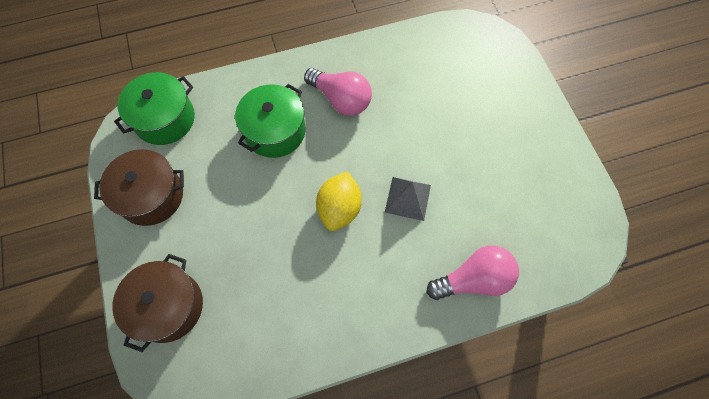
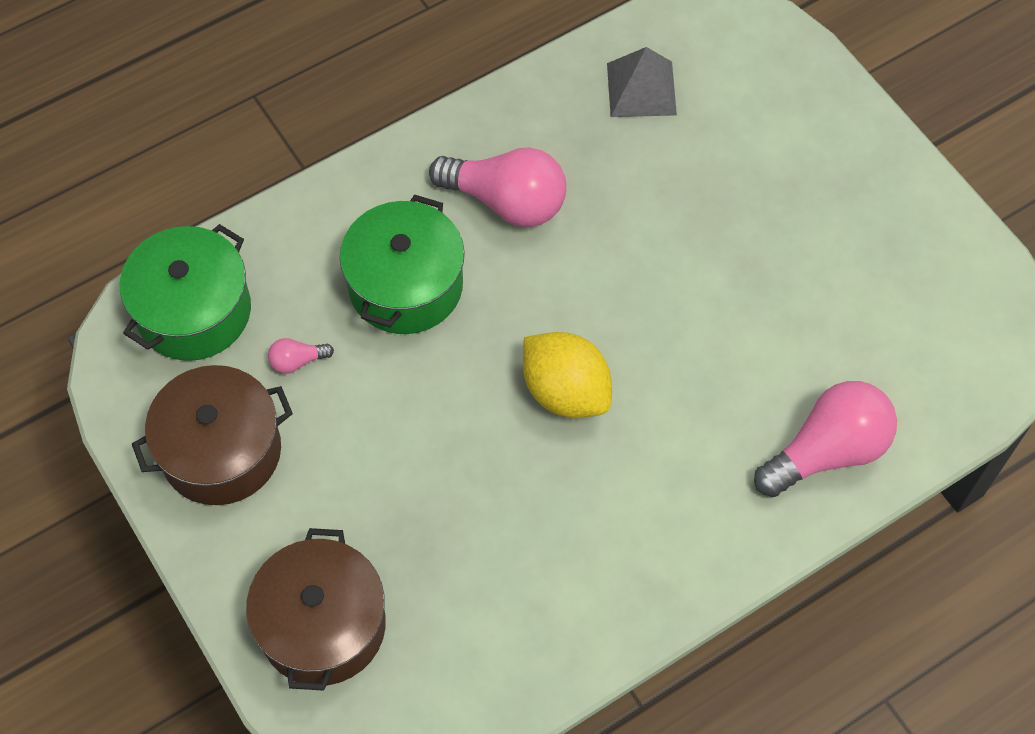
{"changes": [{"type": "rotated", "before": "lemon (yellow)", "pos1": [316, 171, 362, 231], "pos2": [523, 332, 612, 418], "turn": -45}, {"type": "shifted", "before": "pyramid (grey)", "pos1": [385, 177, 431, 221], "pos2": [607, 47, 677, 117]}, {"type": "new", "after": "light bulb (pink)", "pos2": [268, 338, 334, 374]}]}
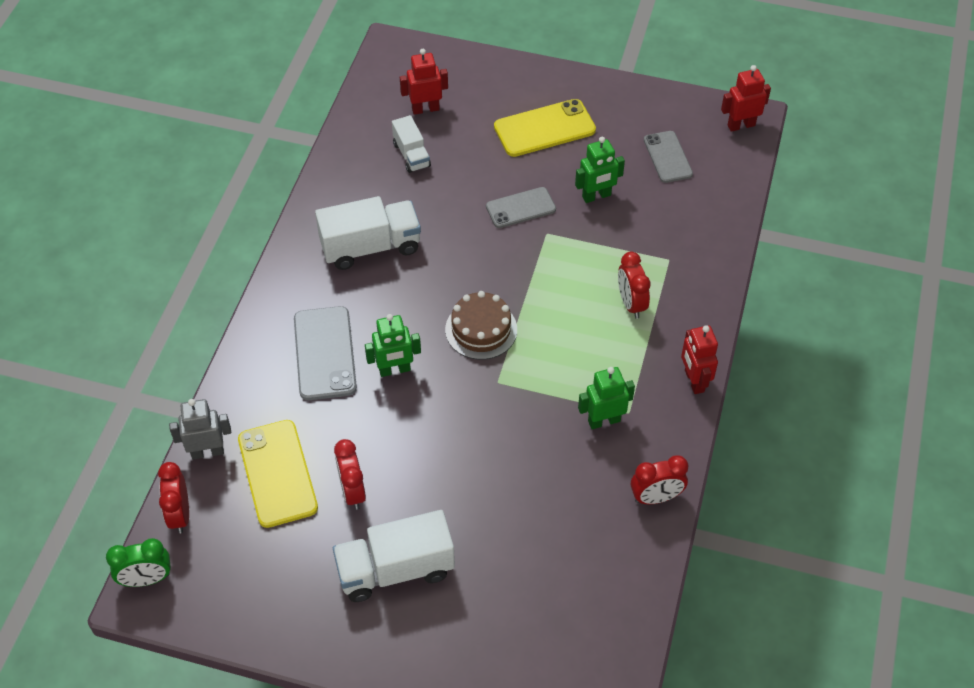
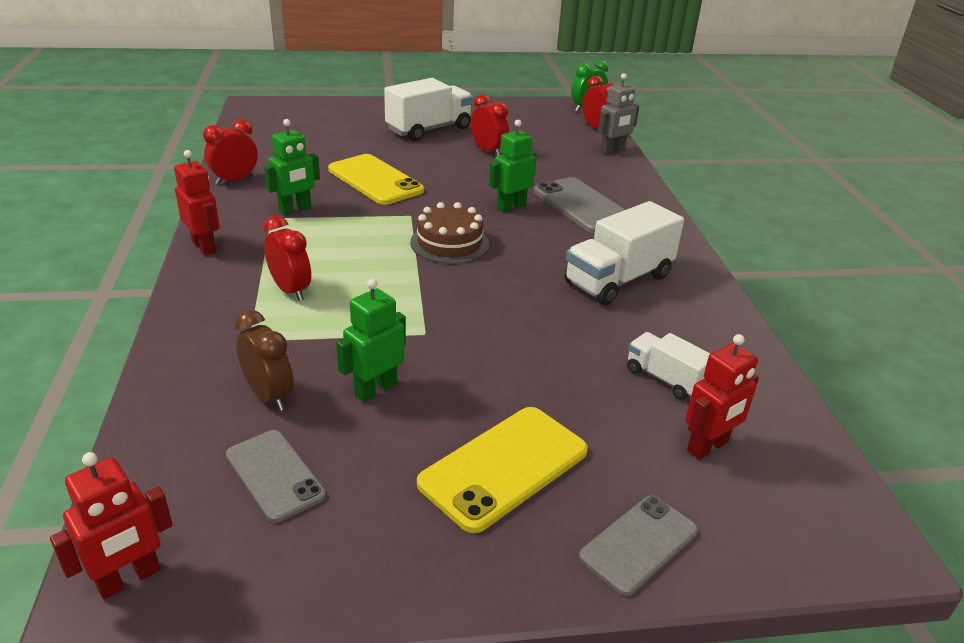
{"changes": [{"type": "shifted", "before": "phone (yellow)", "pos1": [238, 420, 318, 528], "pos2": [328, 154, 424, 205]}, {"type": "shifted", "before": "phone (grey)", "pos1": [486, 187, 556, 228], "pos2": [579, 495, 698, 596]}, {"type": "new", "after": "clock (brown)", "pos2": [234, 310, 294, 411]}]}
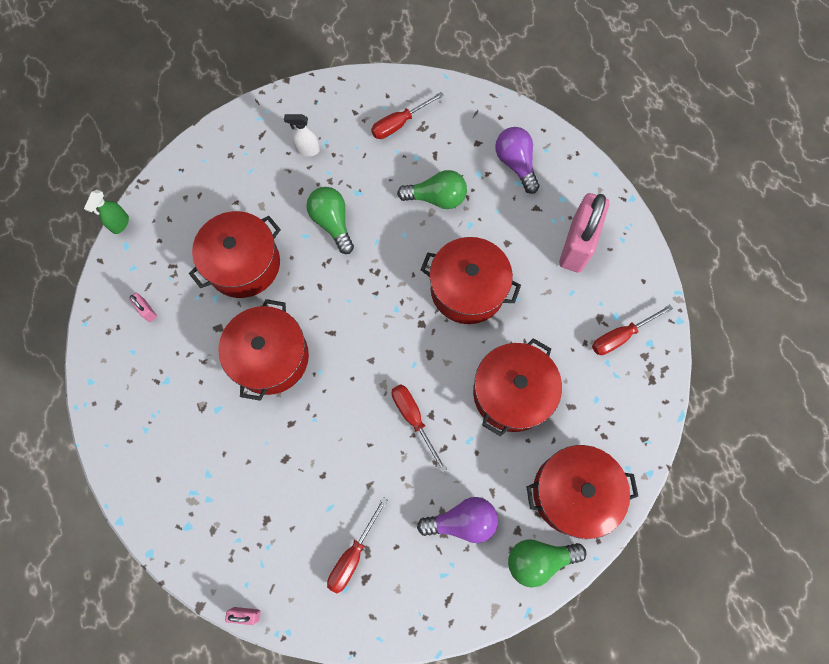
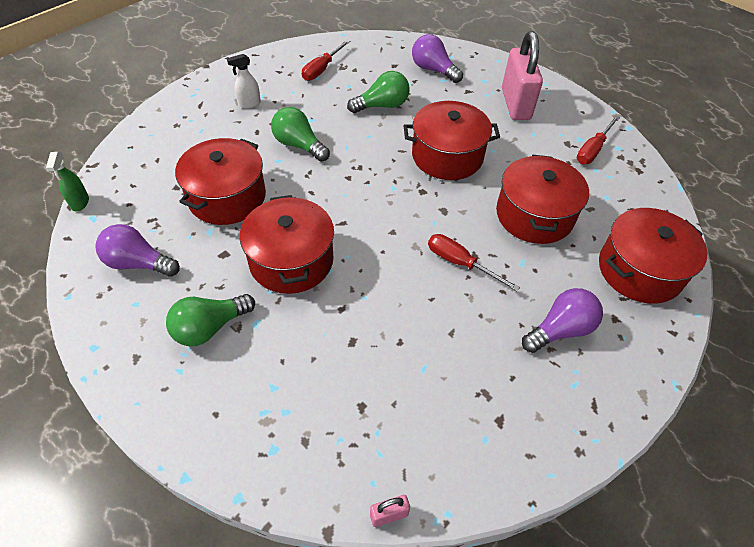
{"changes": [{"type": "swapped", "before": "padlock (pink)", "after": "light bulb (purple)", "pos1": [129, 293, 157, 322], "pos2": [95, 224, 180, 277]}, {"type": "gone", "before": "screwdriver (red)", "pos1": [327, 497, 388, 594]}, {"type": "shifted", "before": "light bulb (green)", "pos1": [508, 539, 586, 588], "pos2": [166, 294, 255, 346]}]}
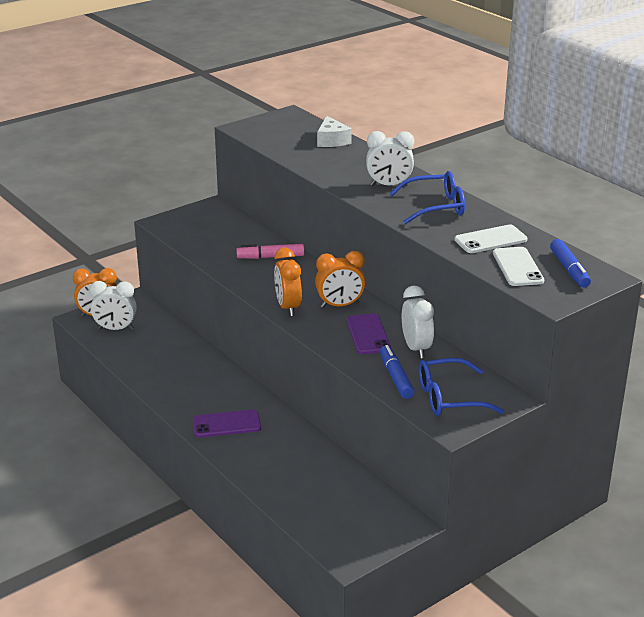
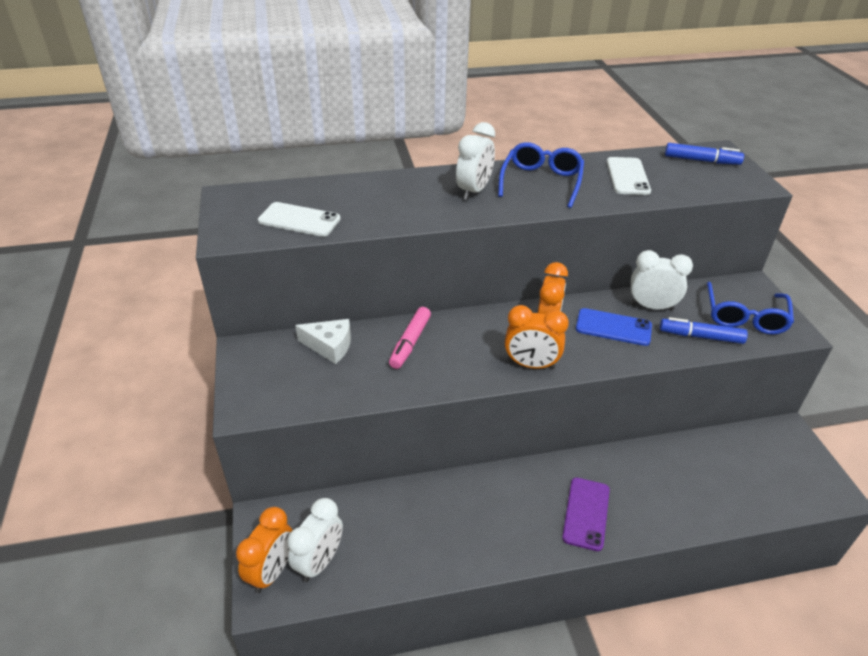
{"changes": [{"type": "shifted", "before": "cheese (white)", "pos1": [317, 116, 352, 147], "pos2": [295, 319, 351, 364]}, {"type": "repainted", "before": "phone (purple)", "after": "phone (blue)", "pos1": [347, 314, 391, 354], "pos2": [576, 308, 652, 346]}, {"type": "shifted", "before": "phone (white)", "pos1": [493, 247, 544, 286], "pos2": [258, 202, 341, 237]}]}
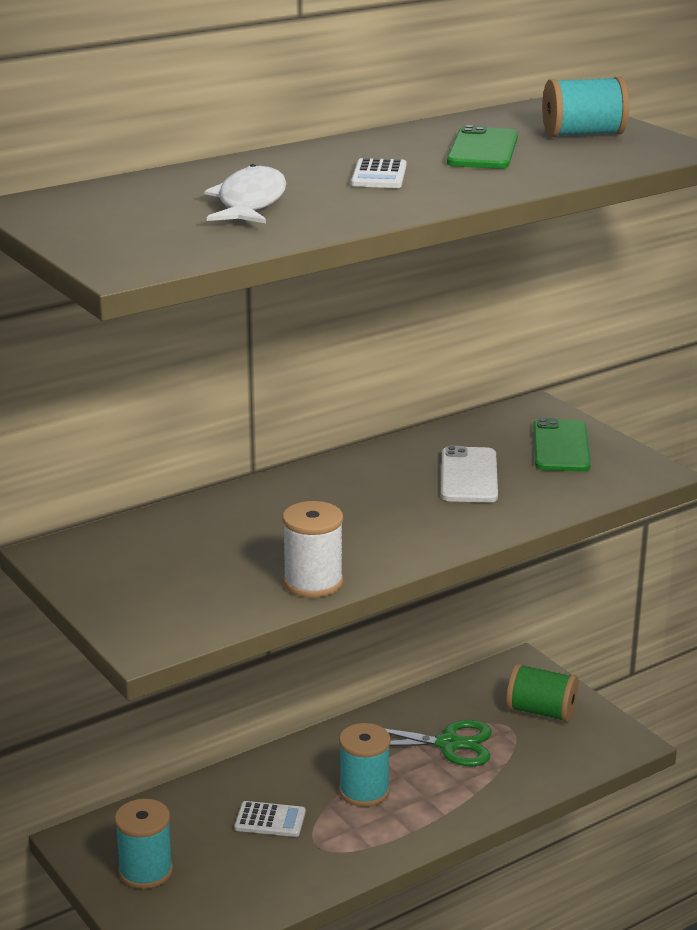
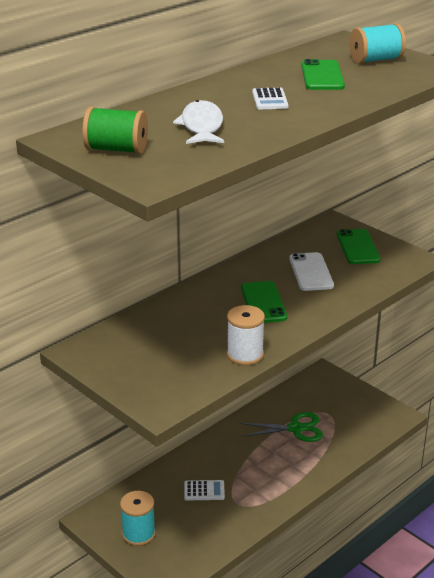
{"changes": [{"type": "gone", "before": "spool (turquoise)", "pos1": [339, 723, 391, 807]}, {"type": "shifted", "before": "spool (green)", "pos1": [506, 663, 579, 722], "pos2": [82, 107, 148, 154]}, {"type": "new", "after": "phone (green)", "pos2": [241, 281, 287, 323]}]}
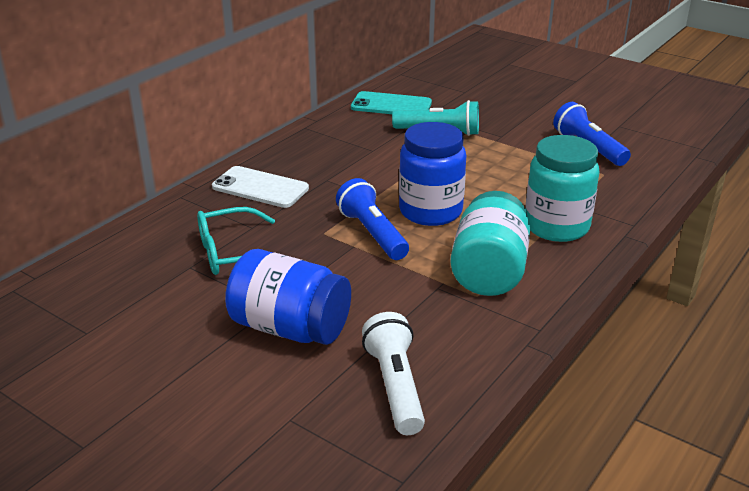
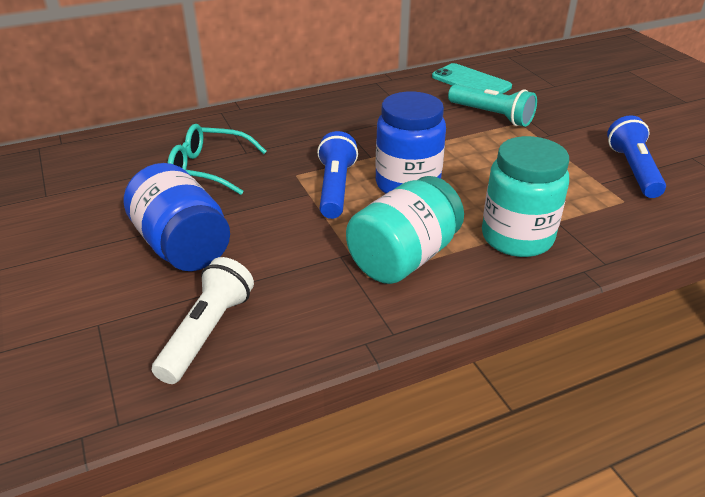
{"changes": [{"type": "gone", "before": "phone (white)", "pos1": [212, 166, 309, 208]}]}
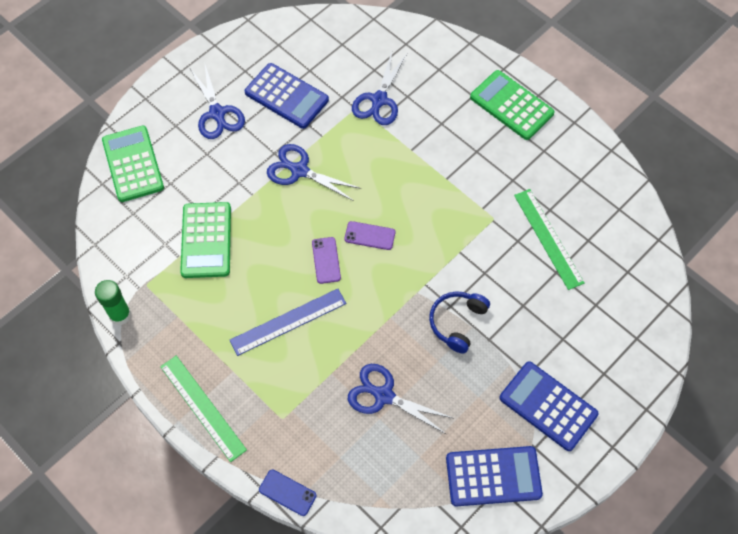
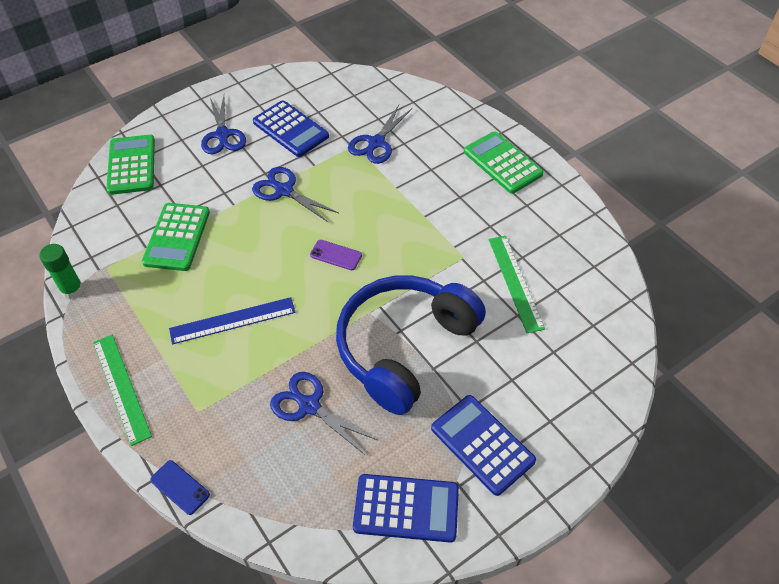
{"changes": [{"type": "gone", "before": "phone (purple)", "pos1": [312, 237, 341, 284]}, {"type": "scaled", "before": "headphones (blue)", "pos1": [429, 291, 490, 353], "pos2": [336, 275, 486, 415], "scale": 2.21}]}
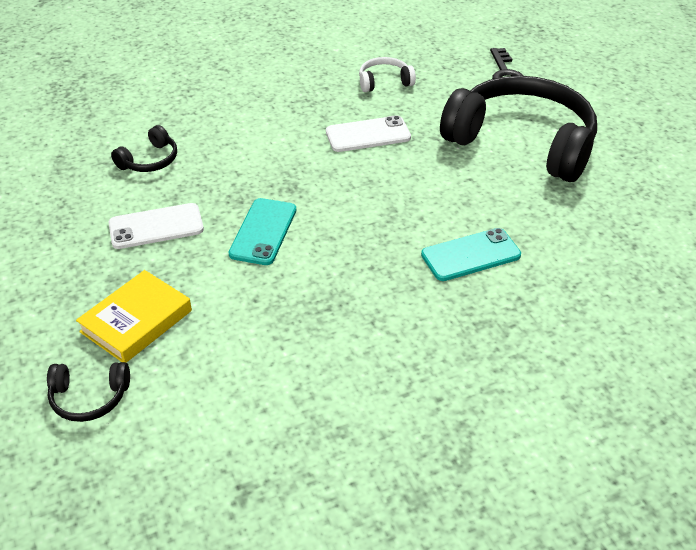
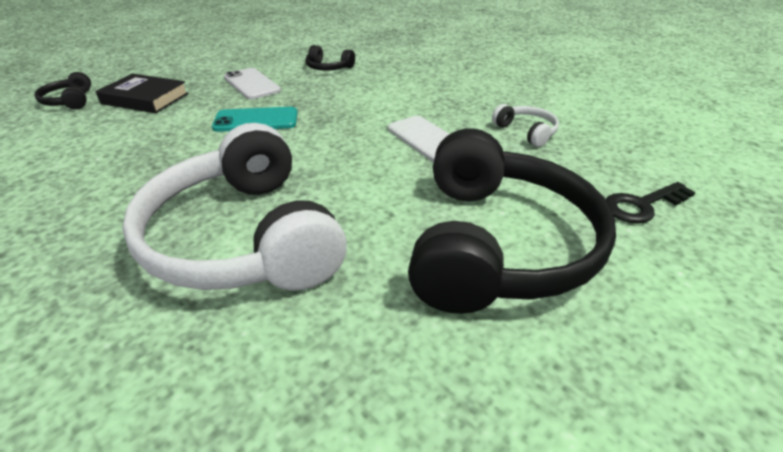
{"changes": [{"type": "repainted", "before": "book (yellow)", "after": "book (black)", "pos1": [76, 270, 192, 363], "pos2": [95, 74, 189, 113]}, {"type": "swapped", "before": "phone (turquoise)", "after": "headphones (white)", "pos1": [421, 228, 521, 281], "pos2": [122, 123, 347, 291]}]}
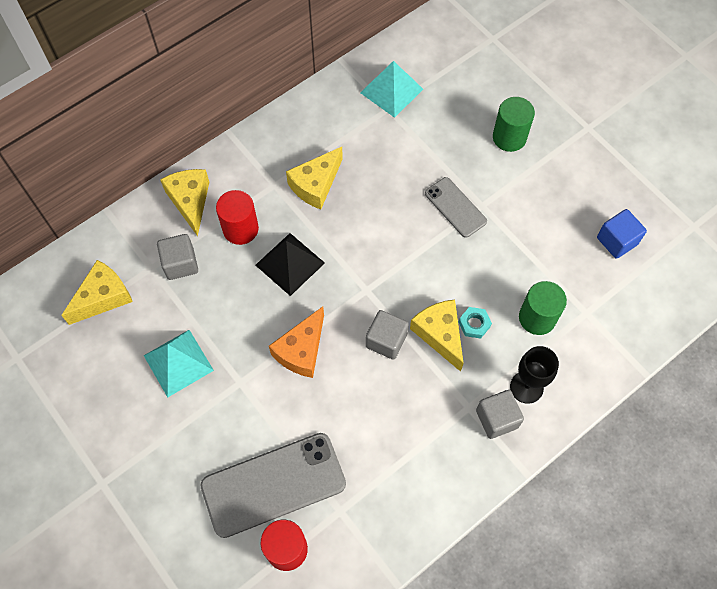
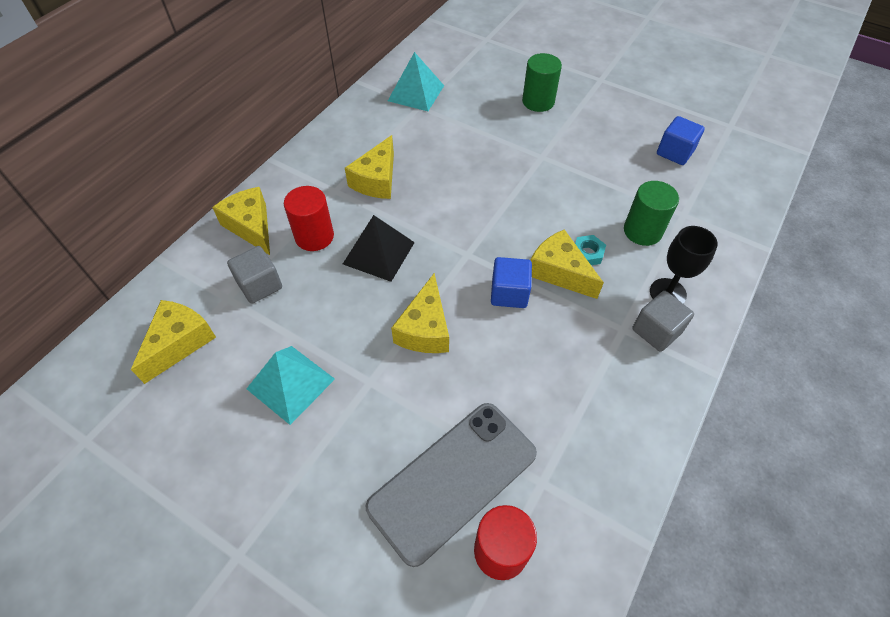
{"changes": [{"type": "repainted", "before": "cheese (orange)", "after": "cheese (yellow)", "pos1": [269, 306, 324, 378], "pos2": [391, 273, 449, 353]}, {"type": "repainted", "before": "cube (grey)", "after": "cube (blue)", "pos1": [366, 310, 409, 360], "pos2": [491, 257, 532, 308]}, {"type": "gone", "before": "phone (grey)", "pos1": [425, 177, 487, 238]}]}
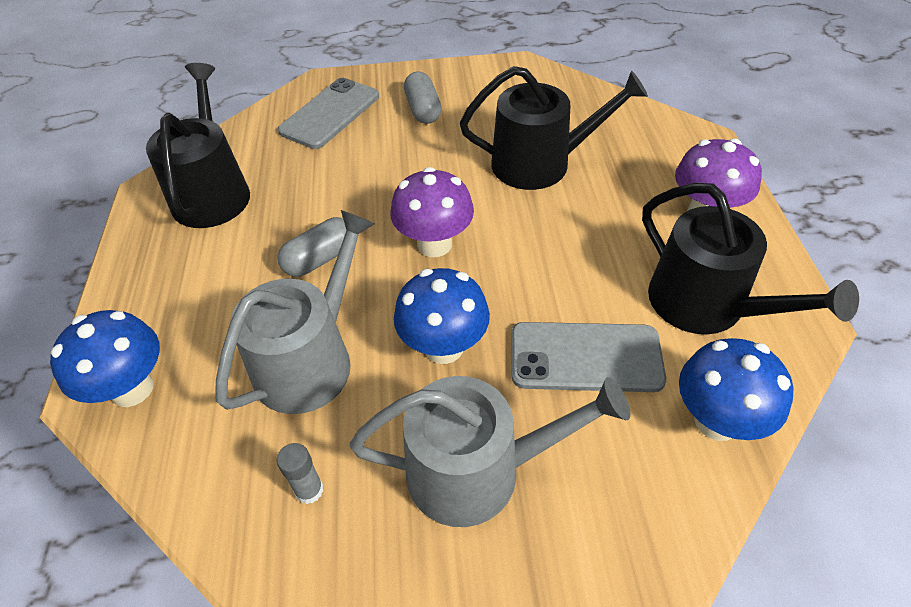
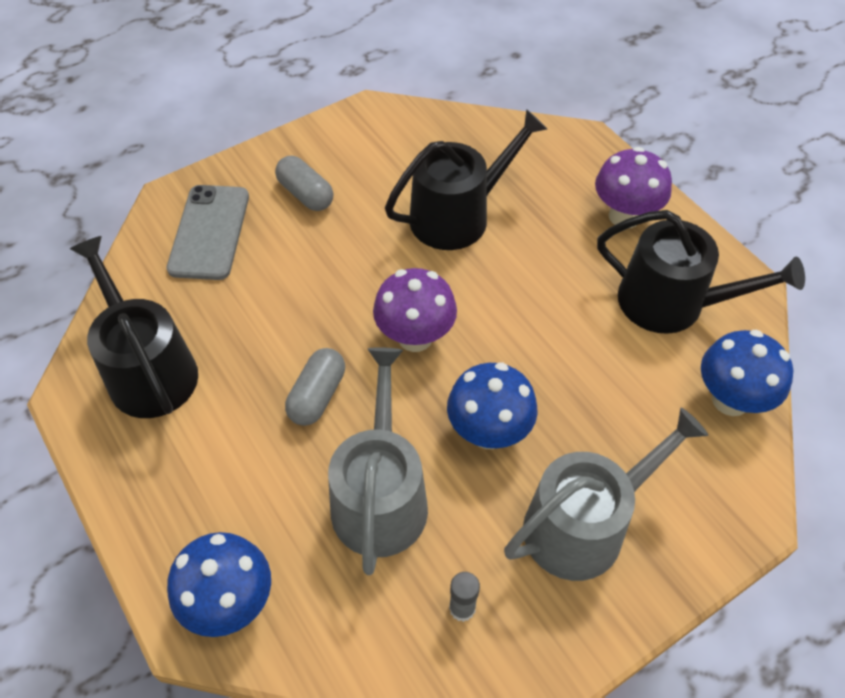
{"changes": [{"type": "gone", "before": "phone (grey)", "pos1": [511, 322, 666, 392]}]}
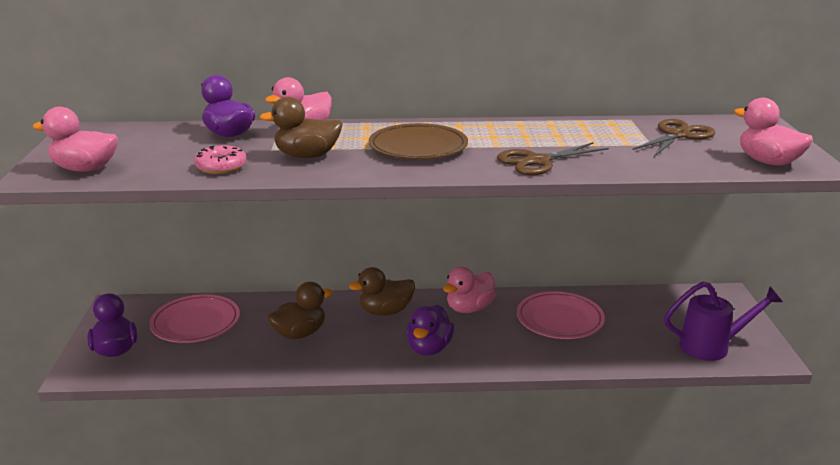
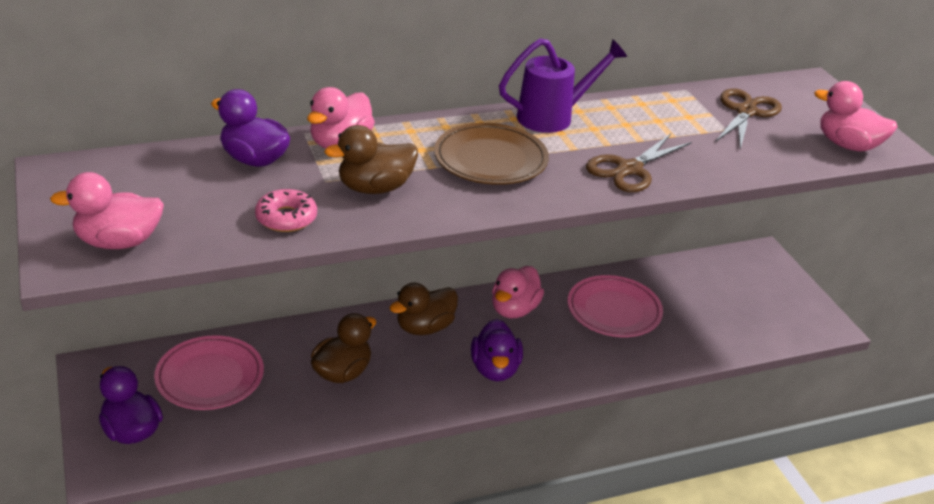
{"changes": [{"type": "shifted", "before": "watering can (purple)", "pos1": [664, 281, 783, 361], "pos2": [499, 38, 627, 133]}]}
